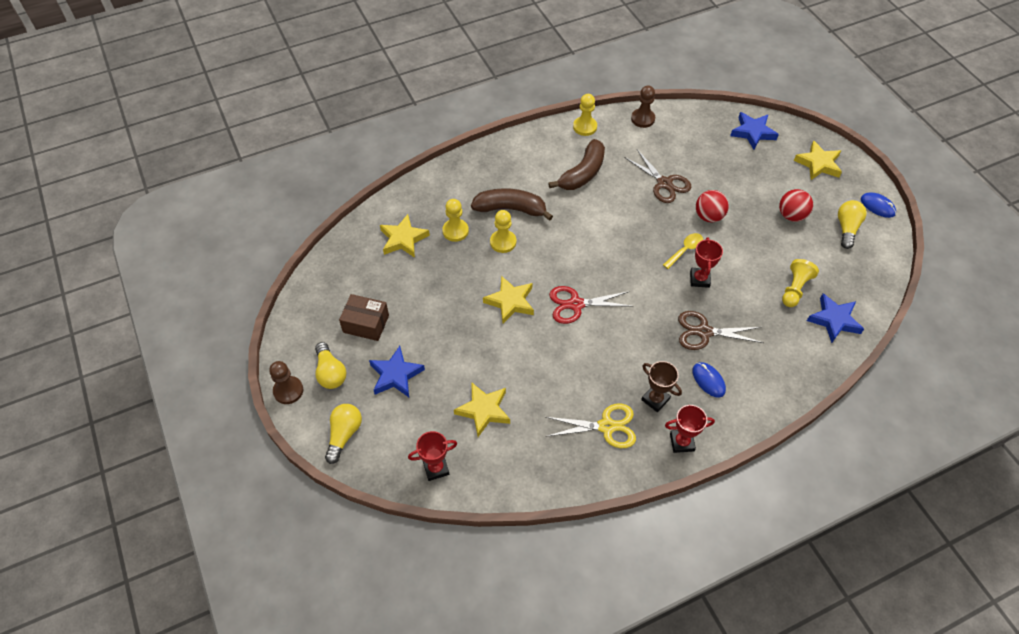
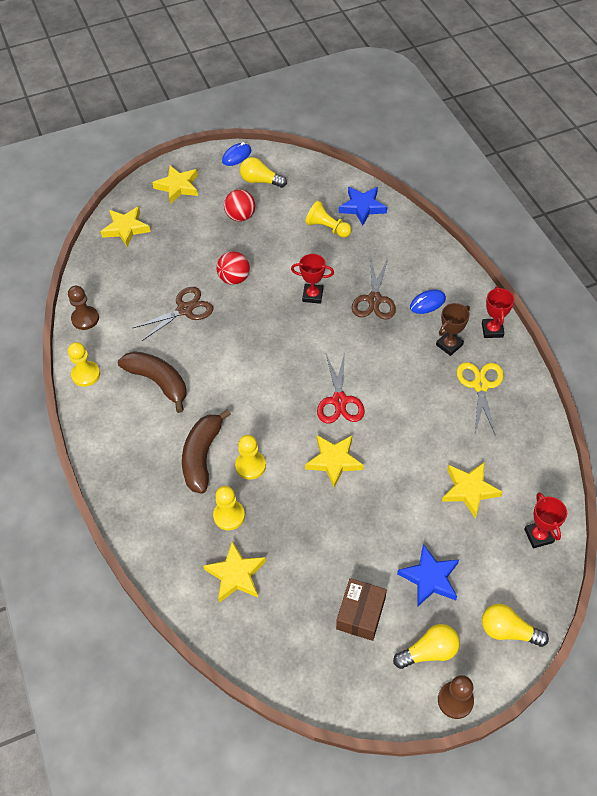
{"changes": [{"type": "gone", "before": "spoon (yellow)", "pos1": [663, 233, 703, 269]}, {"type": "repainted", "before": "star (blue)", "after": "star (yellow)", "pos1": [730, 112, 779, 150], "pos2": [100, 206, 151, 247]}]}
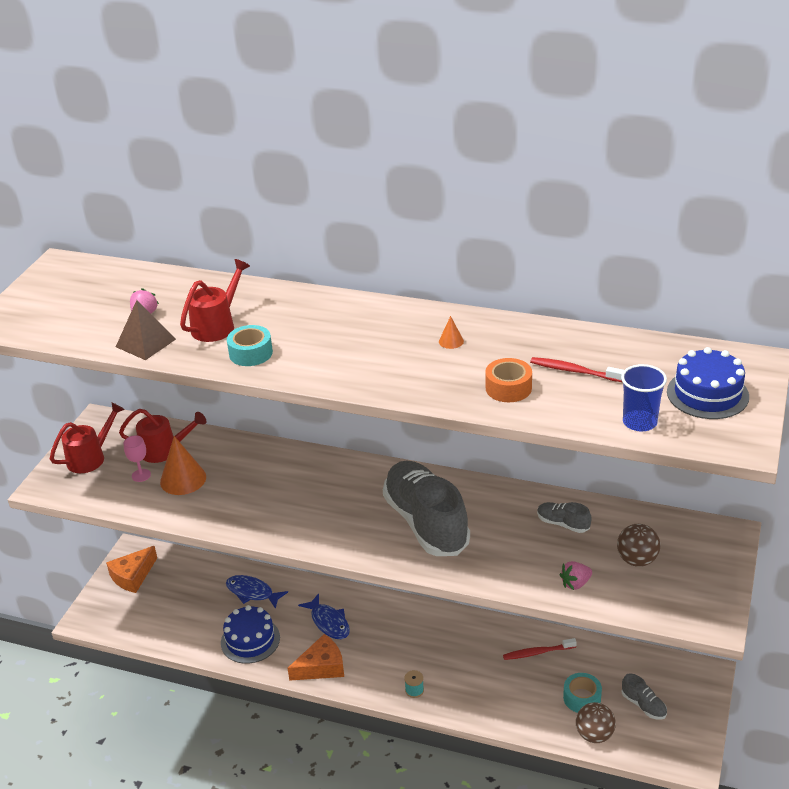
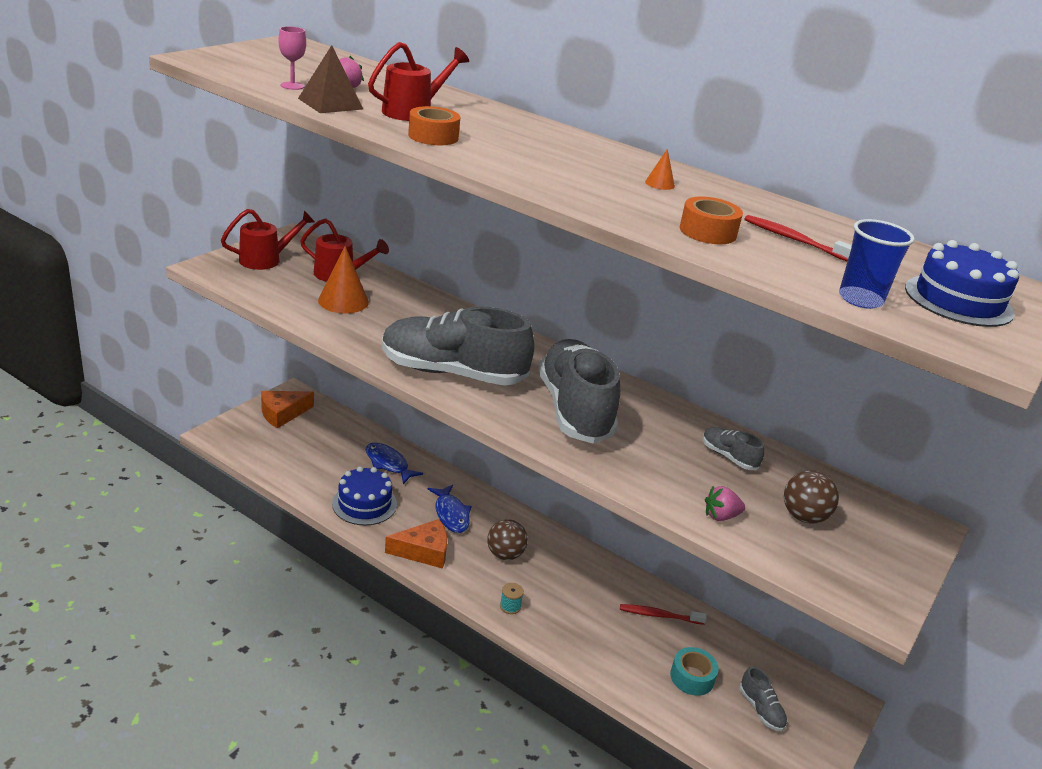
{"changes": [{"type": "shifted", "before": "goblet (pink)", "pos1": [124, 435, 151, 482], "pos2": [279, 26, 306, 90]}, {"type": "repainted", "before": "tape (turquoise)", "after": "tape (orange)", "pos1": [227, 325, 273, 366], "pos2": [408, 106, 460, 145]}, {"type": "shifted", "before": "ball (brown)", "pos1": [576, 702, 616, 743], "pos2": [487, 519, 528, 560]}, {"type": "new", "after": "shoe (grey)", "pos2": [382, 306, 534, 386]}]}
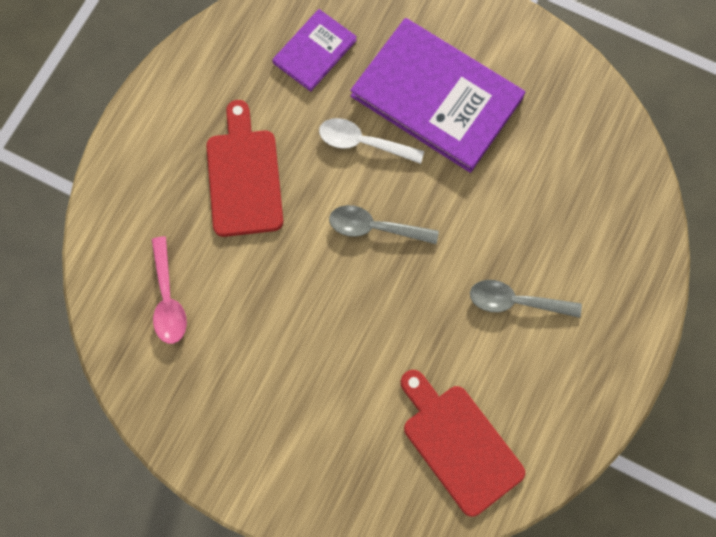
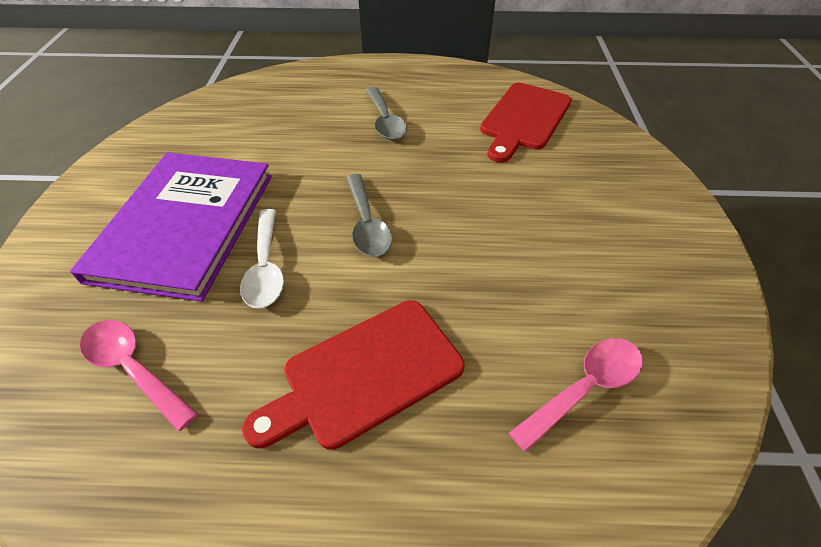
{"changes": [{"type": "swapped", "before": "book (purple)", "after": "spoon (pink)", "pos1": [272, 9, 357, 92], "pos2": [80, 320, 198, 431]}]}
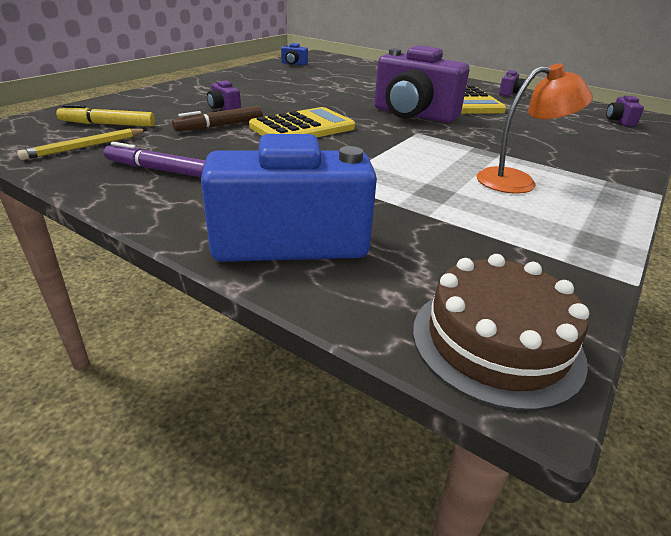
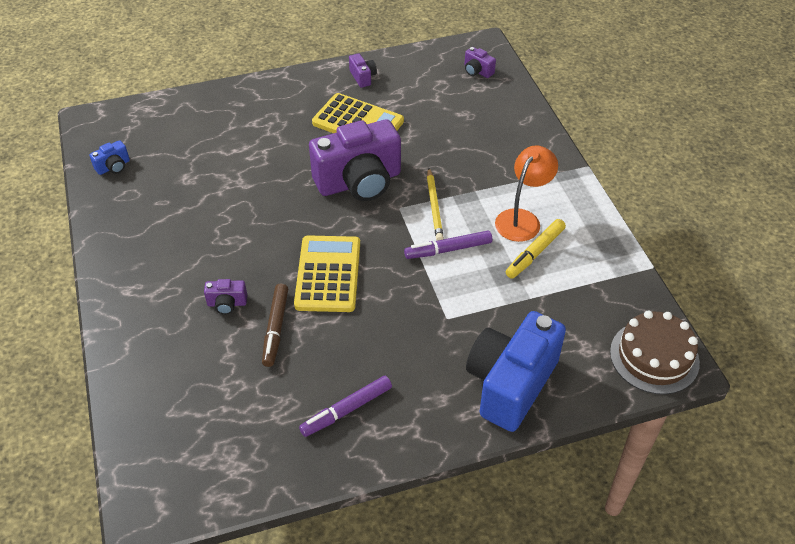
{"changes": [{"type": "shifted", "before": "pencil (yellow)", "pos1": [17, 128, 147, 160], "pos2": [427, 168, 444, 241]}, {"type": "shifted", "before": "marker (yellow)", "pos1": [56, 104, 155, 127], "pos2": [506, 219, 566, 279]}, {"type": "new", "after": "marker (purple)", "pos2": [404, 231, 492, 259]}]}
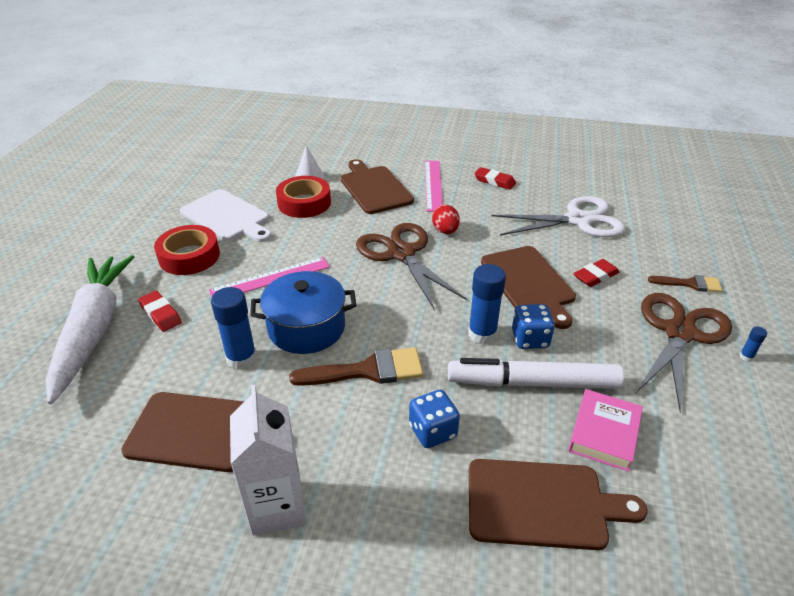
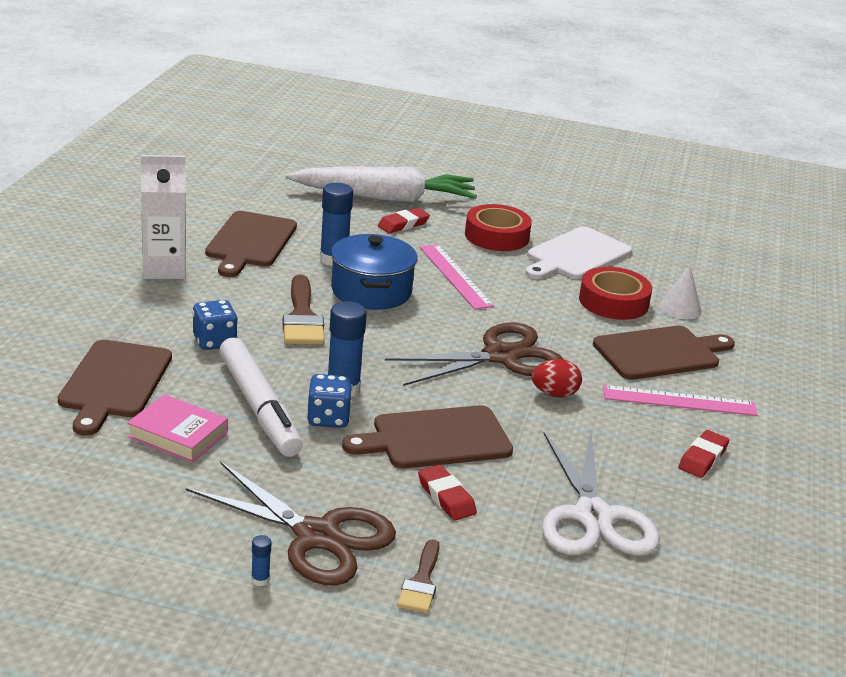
{"changes": [{"type": "rotated", "before": "marker (white)", "pos1": [448, 358, 624, 389], "pos2": [219, 337, 302, 457], "turn": 150}]}
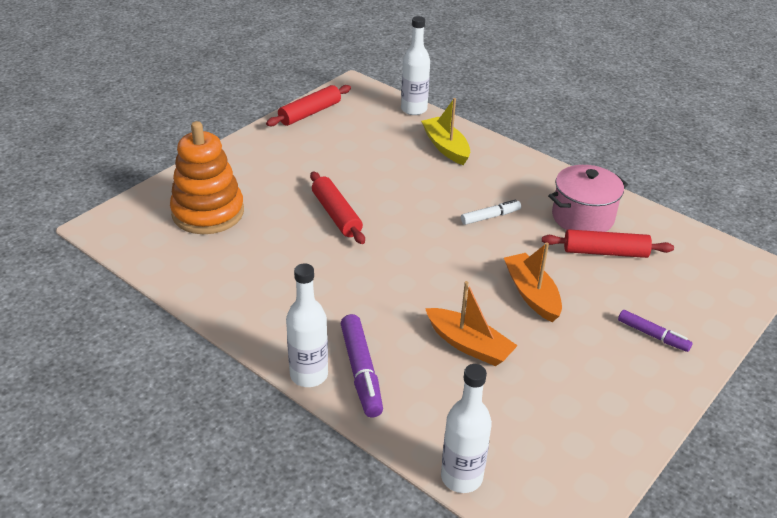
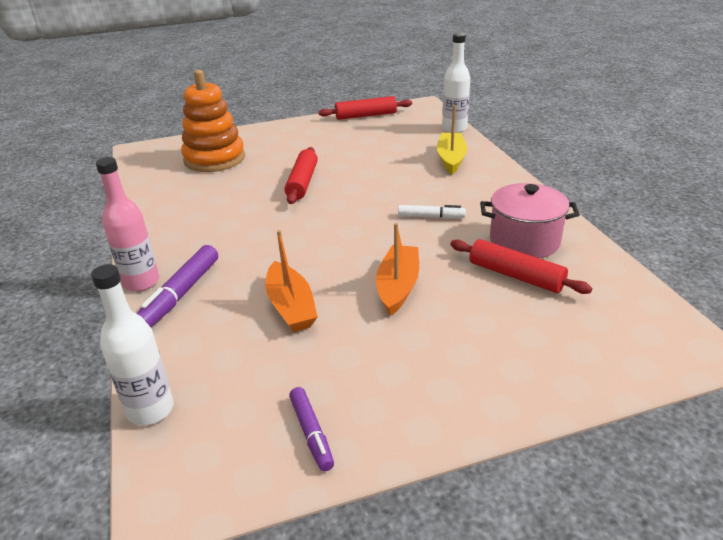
{"changes": [{"type": "repainted", "before": "bottle (white)", "after": "bottle (pink)", "pos1": [286, 263, 328, 387], "pos2": [96, 157, 159, 292]}, {"type": "shifted", "before": "marker (purple)", "pos1": [618, 310, 692, 352], "pos2": [289, 387, 334, 471]}]}
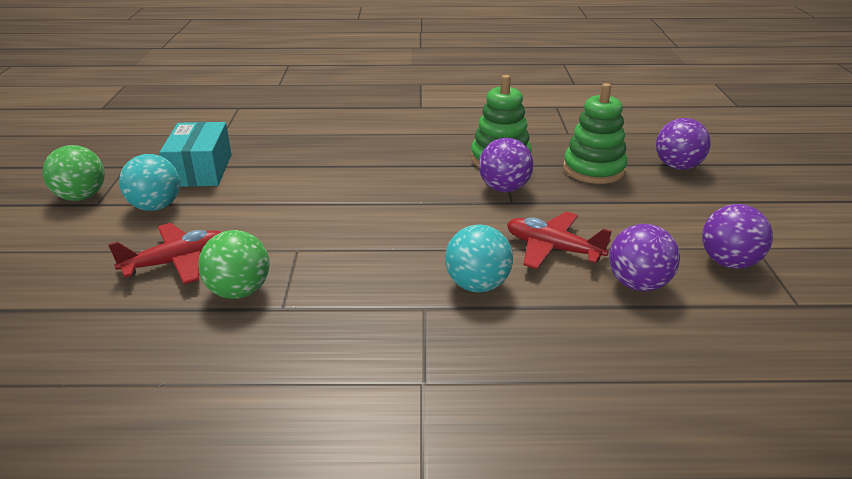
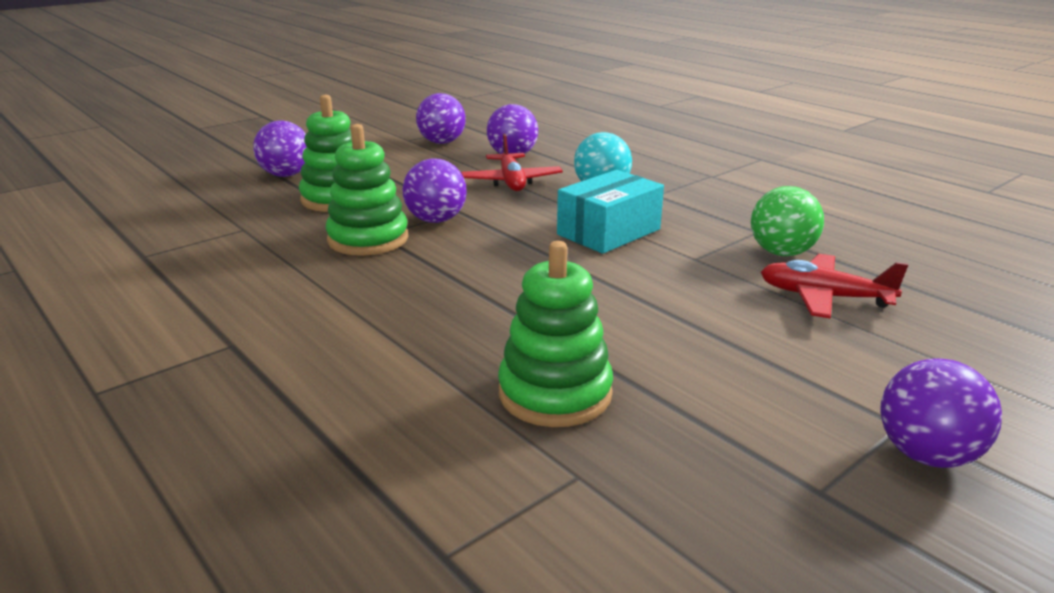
{"changes": [{"type": "repainted", "before": "ball (green)", "after": "ball (purple)", "pos1": [42, 145, 105, 201], "pos2": [880, 358, 1002, 468]}, {"type": "gone", "before": "ball (turquoise)", "pos1": [119, 154, 180, 211]}, {"type": "shifted", "before": "box (turquoise)", "pos1": [159, 122, 232, 187], "pos2": [557, 170, 664, 254]}, {"type": "new", "after": "stacking toy (green)", "pos2": [498, 241, 613, 427]}]}
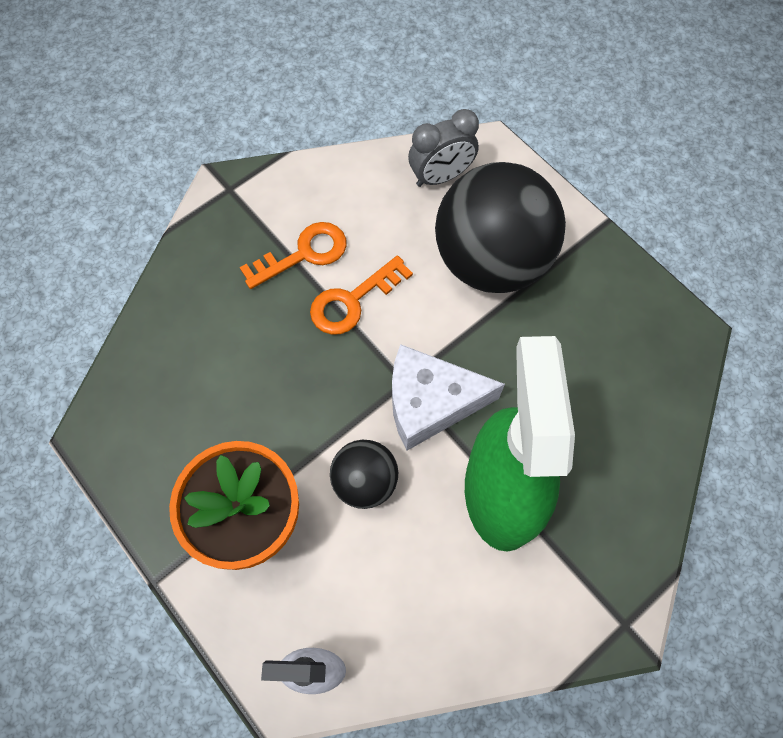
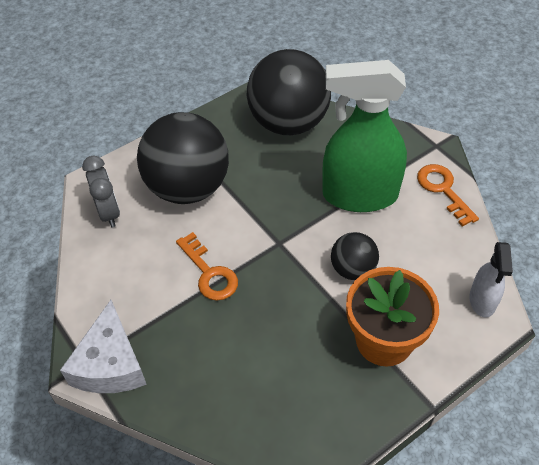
{"changes": [{"type": "shifted", "before": "key (orange)", "pos1": [240, 222, 347, 289], "pos2": [417, 164, 479, 227]}, {"type": "shifted", "before": "cheese (white)", "pos1": [392, 344, 505, 451], "pos2": [60, 300, 147, 393]}, {"type": "new", "after": "ball (black)", "pos2": [247, 49, 331, 135]}]}
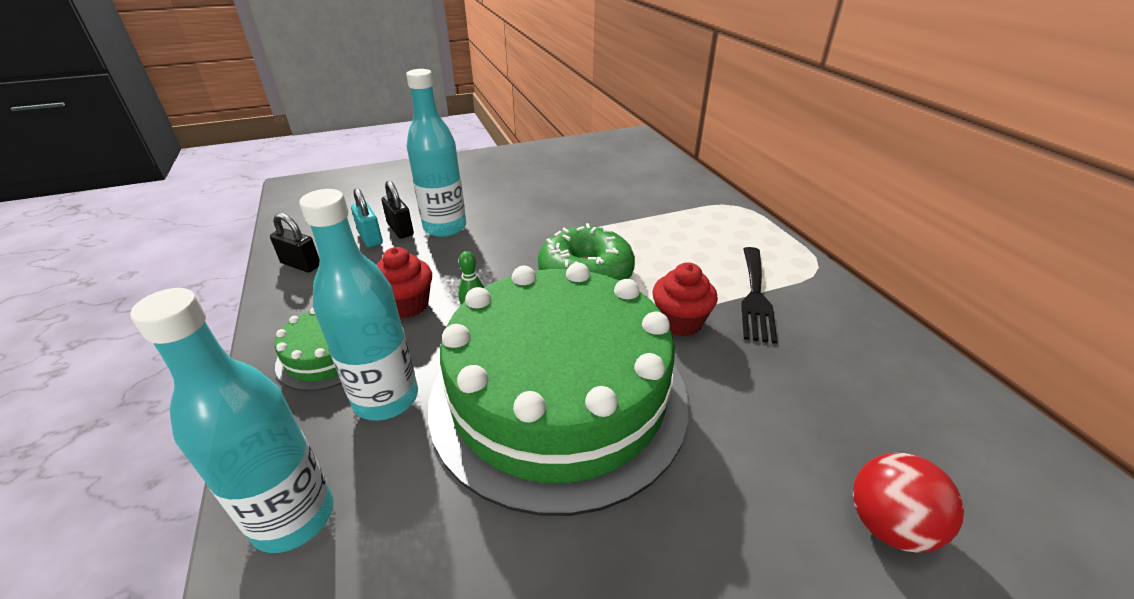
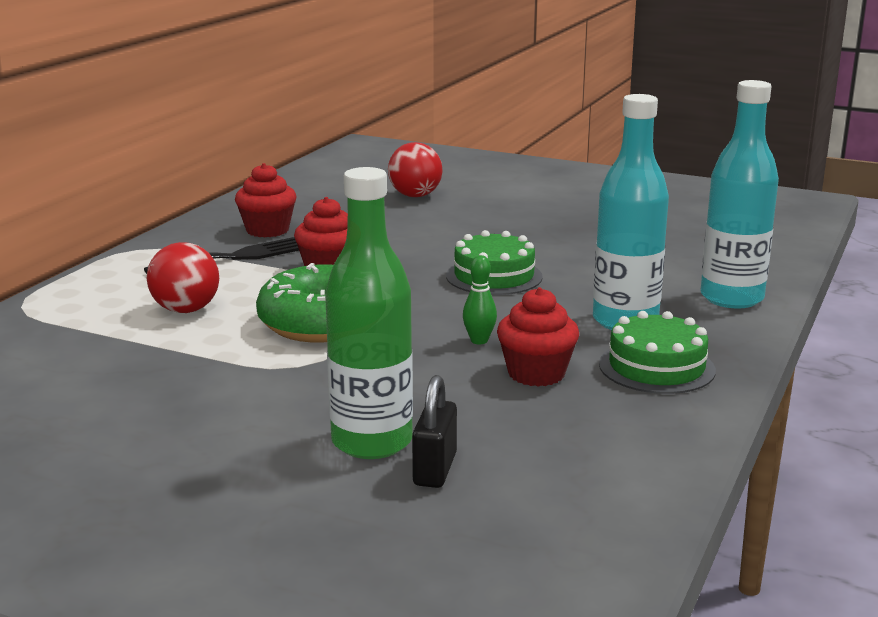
{"changes": [{"type": "gone", "before": "padlock (black)", "pos1": [270, 213, 319, 272]}, {"type": "gone", "before": "padlock (turquoise)", "pos1": [351, 188, 383, 248]}, {"type": "repainted", "before": "bottle (turquoise)", "after": "bottle (green)", "pos1": [406, 69, 466, 237], "pos2": [325, 167, 413, 459]}, {"type": "scaled", "before": "cake (green)", "pos1": [428, 263, 689, 516], "pos2": [446, 230, 543, 295], "scale": 0.4}, {"type": "new", "after": "ball (red)", "pos2": [147, 242, 219, 313]}, {"type": "new", "after": "cupcake (red)", "pos2": [235, 163, 296, 238]}]}
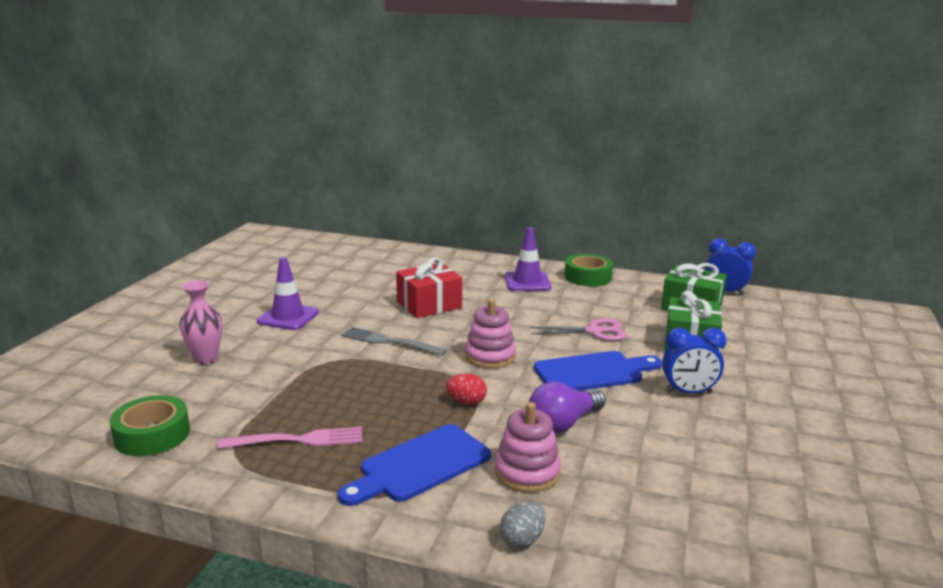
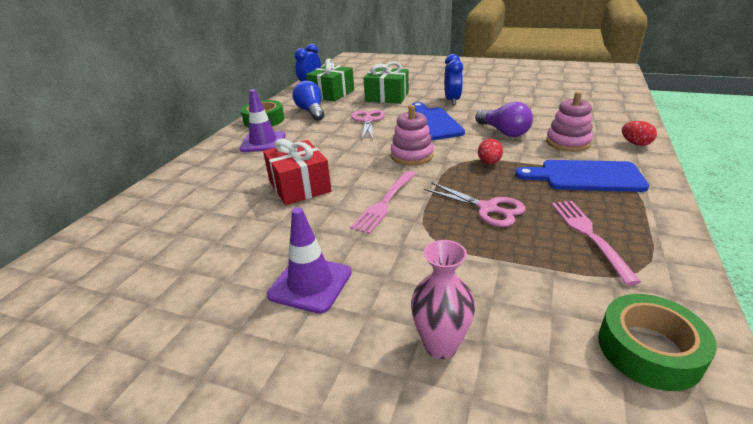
{"changes": [{"type": "rotated", "before": "cutting board (blue)", "pos1": [338, 424, 491, 506], "pos2": [515, 160, 649, 192], "turn": 135}, {"type": "repainted", "before": "fork (grey)", "after": "fork (pink)", "pos1": [342, 327, 447, 356], "pos2": [350, 171, 416, 234]}, {"type": "repainted", "before": "egg (grey)", "after": "egg (red)", "pos1": [500, 501, 546, 548], "pos2": [622, 121, 657, 146]}, {"type": "new", "after": "light bulb (blue)", "pos2": [293, 81, 324, 121]}, {"type": "new", "after": "scissors (pink)", "pos2": [424, 182, 526, 227]}]}
